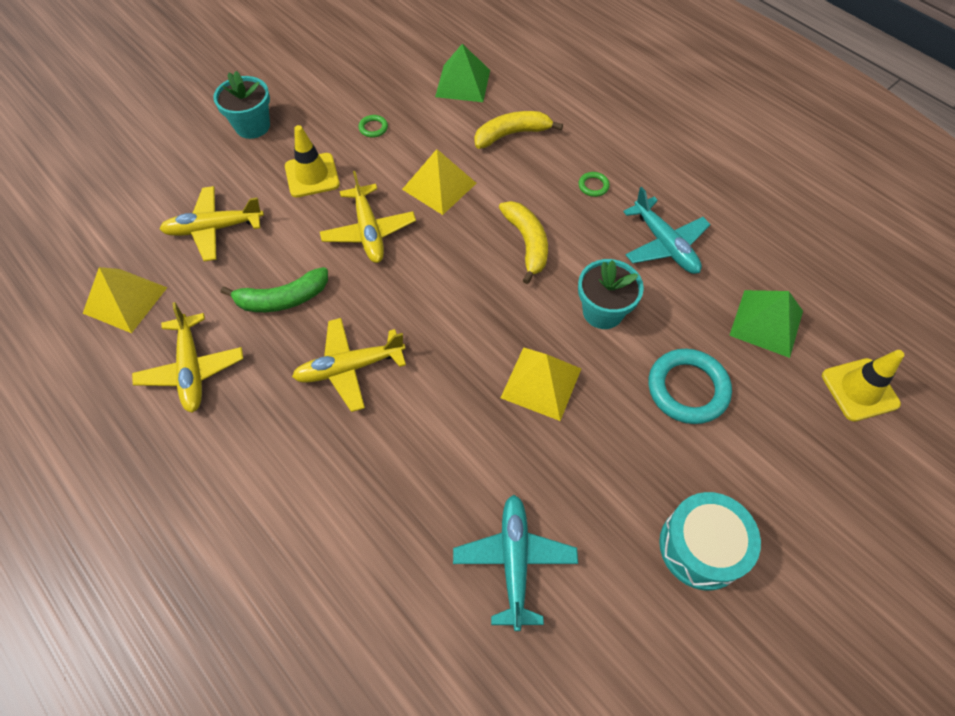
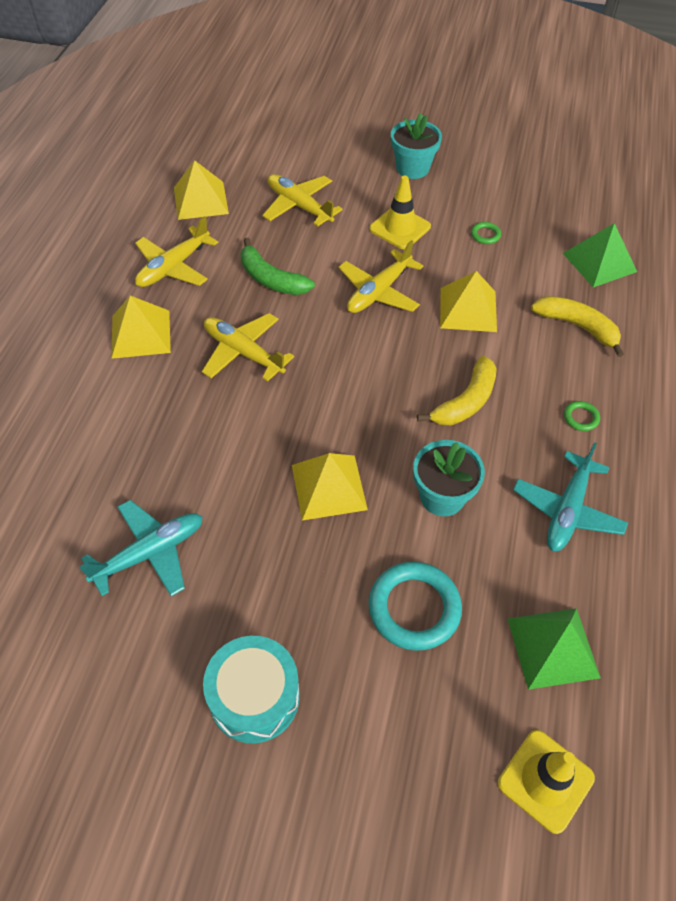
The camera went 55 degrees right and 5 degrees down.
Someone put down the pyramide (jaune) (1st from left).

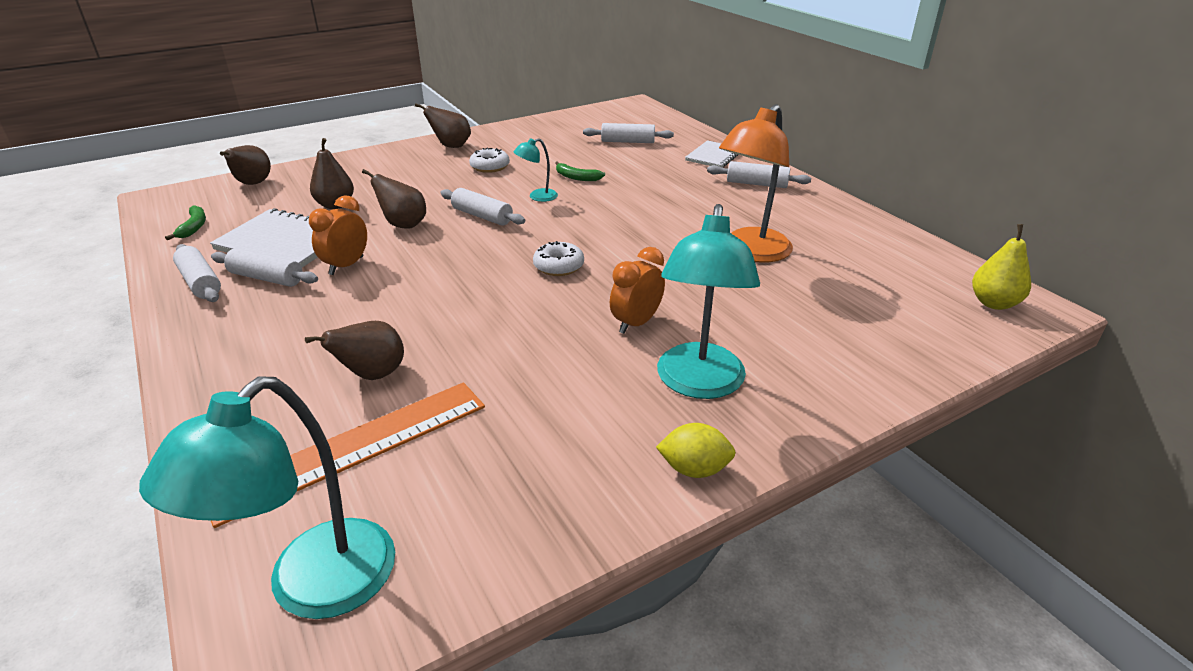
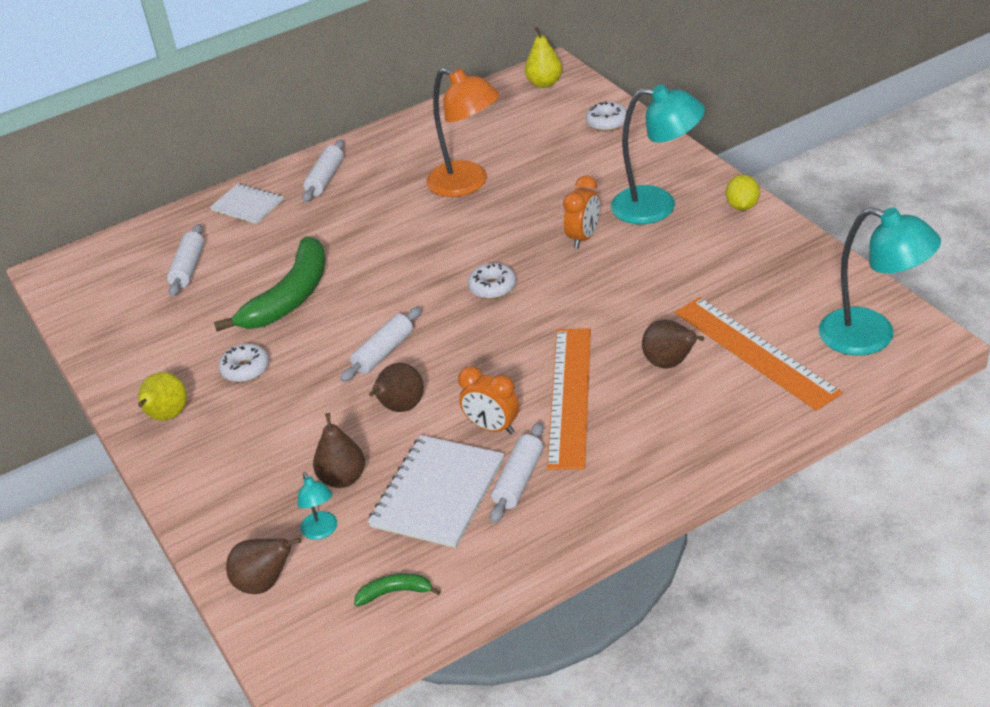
The camera went 85 degrees left and 5 degrees up.
Someone took away the rouleau à pâtisserie (blanc) (1st from left).
Someone put down the règle (orange) (1st from left).
Someone put down the beignet (blanc) (3rd from left).
Someone carried the lampe (turquoise) (2nd from left in the first image).
Someone repainted the poire (marron) (5th from left), which became the poire (jaune) (1st from left).
Someone rotated the réveil (orange) (2nd from left) by 105 degrees counterclockwise.
Someone scaled the banane (vert) (2nd from left in the first image) by 2.30.

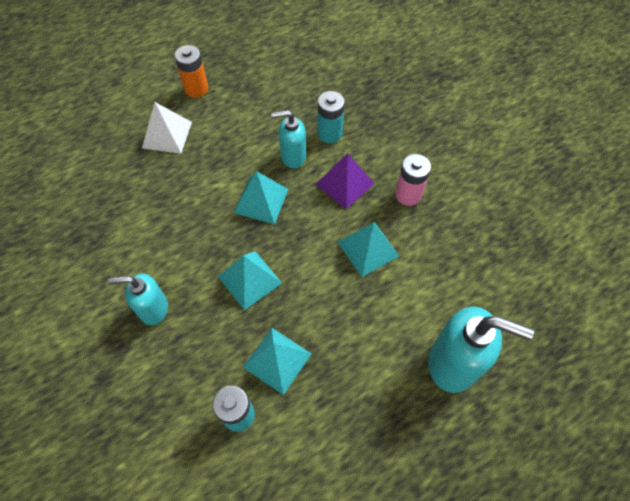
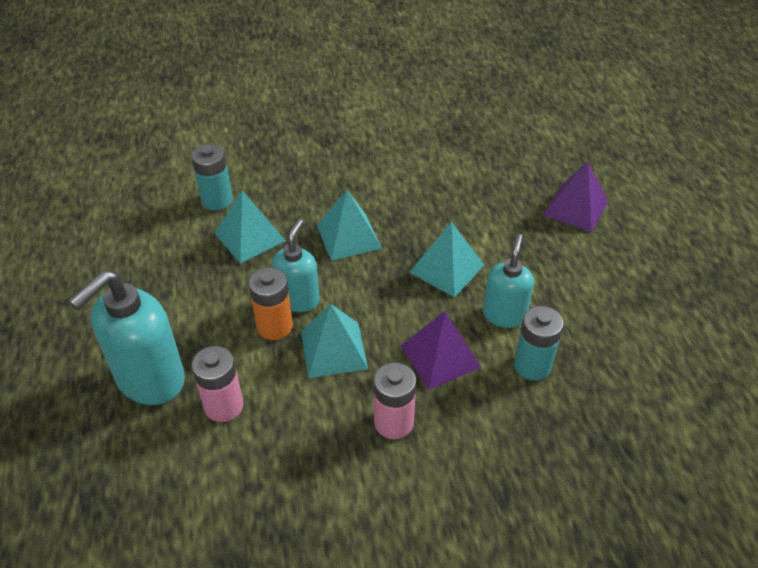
The camera went 110 degrees right and 15 degrees down.
Someone put down the pile (rose) (1st from left).
Someone carried the distributeur de savon (turquoise) (1st from left in the first image).
Someone carried the pile (orange).
Someone repainted the pyramide (blanc), which became the pyramide (violet) (2nd from left).

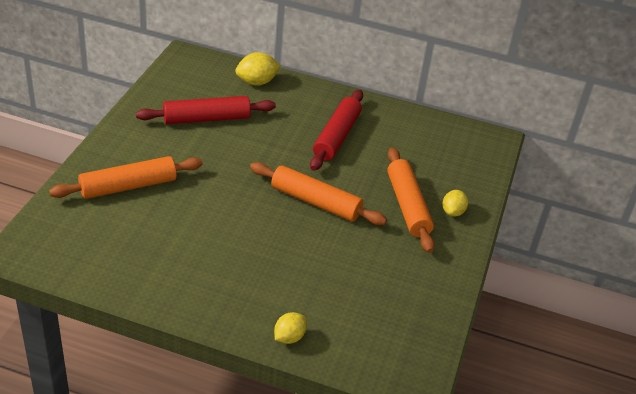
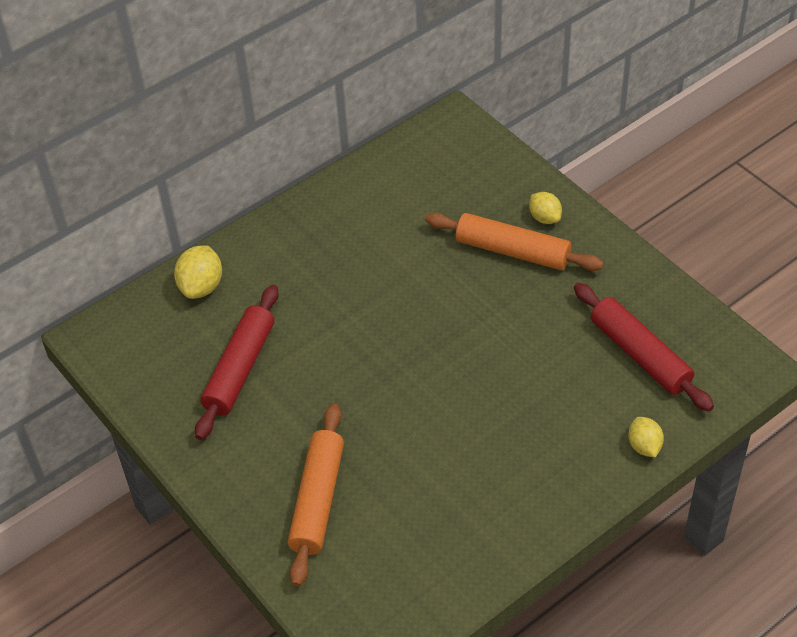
The camera went 50 degrees left and 10 degrees up.
Someone took away the rouleau à pâtisserie (orange) (2nd from left).
Someone carried the rouleau à pâtisserie (rouge) (2nd from left).

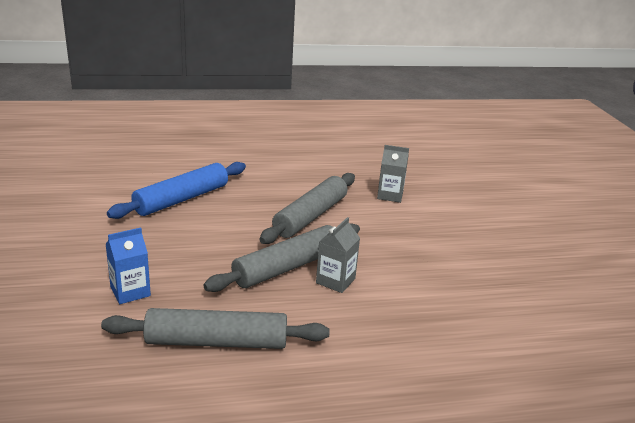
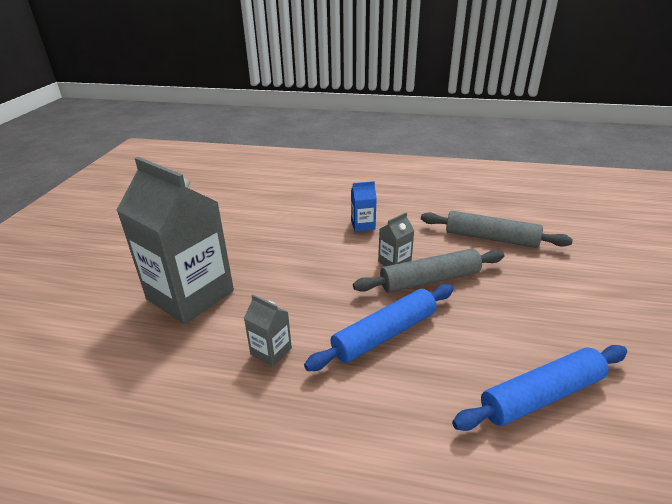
The camera went 155 degrees left and 5 degrees up.
Someone put down the brique de lait (gris) (1st from left).
Someone carried the brique de lait (bleu).
Someone repainted the rouleau à pâtisserie (gris) (3rd from left), which became the rouleau à pâtisserie (bleu) (1st from left).

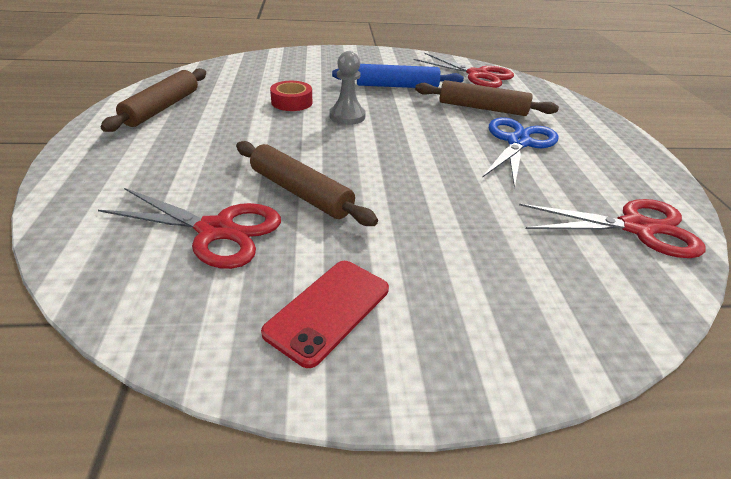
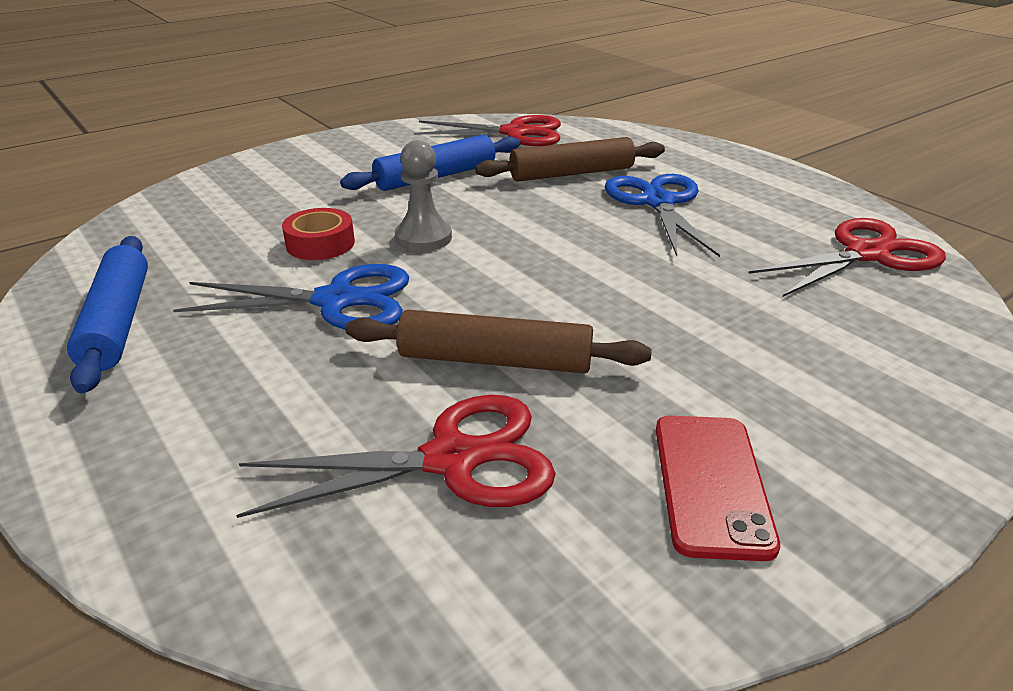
The camera went 30 degrees left and 5 degrees down.
Someone put down the ciseaux (bleu) (1st from left).
Someone repainted the rouleau à pâtisserie (marron) (1st from left), which became the rouleau à pâtisserie (bleu) (1st from left).

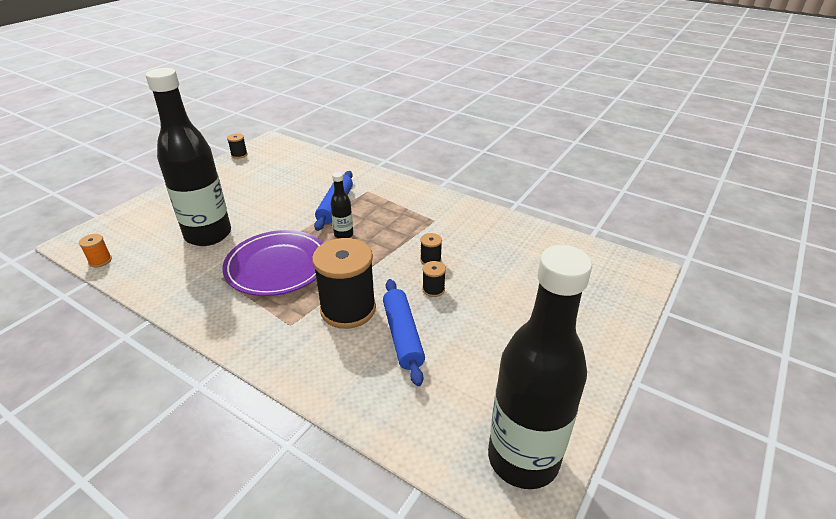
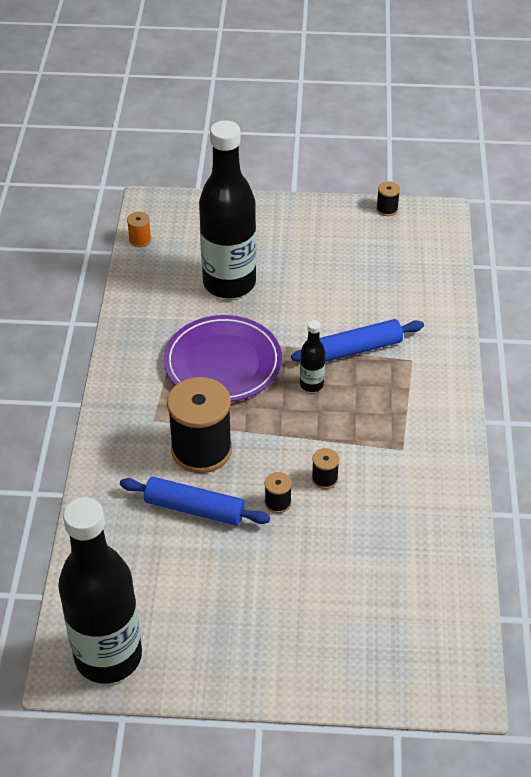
The camera went 60 degrees right and 10 degrees up.
Someone rotated the rouleau à pâtisserie (bleu) (2nd from left in the first image) by 60 degrees clockwise.

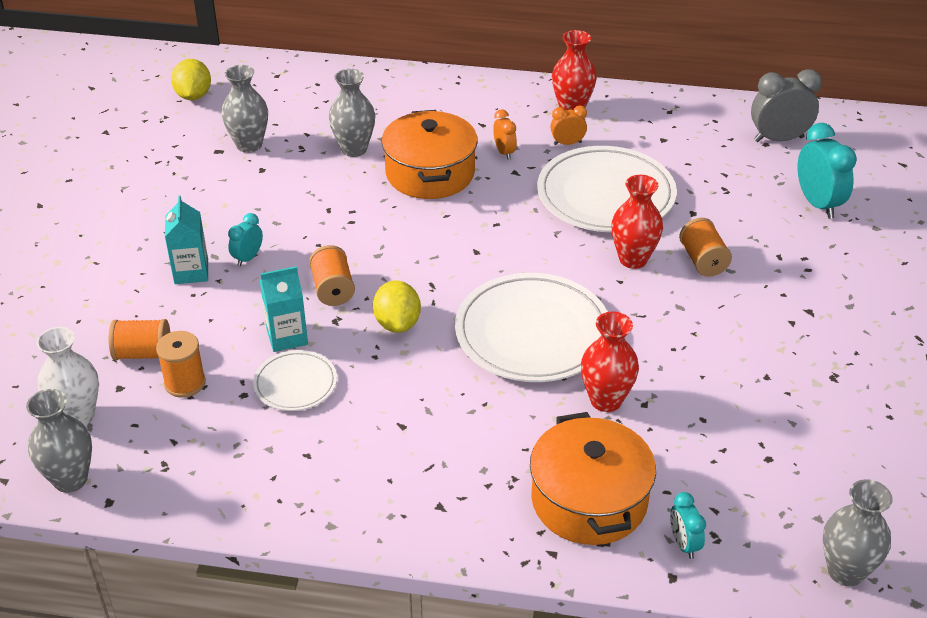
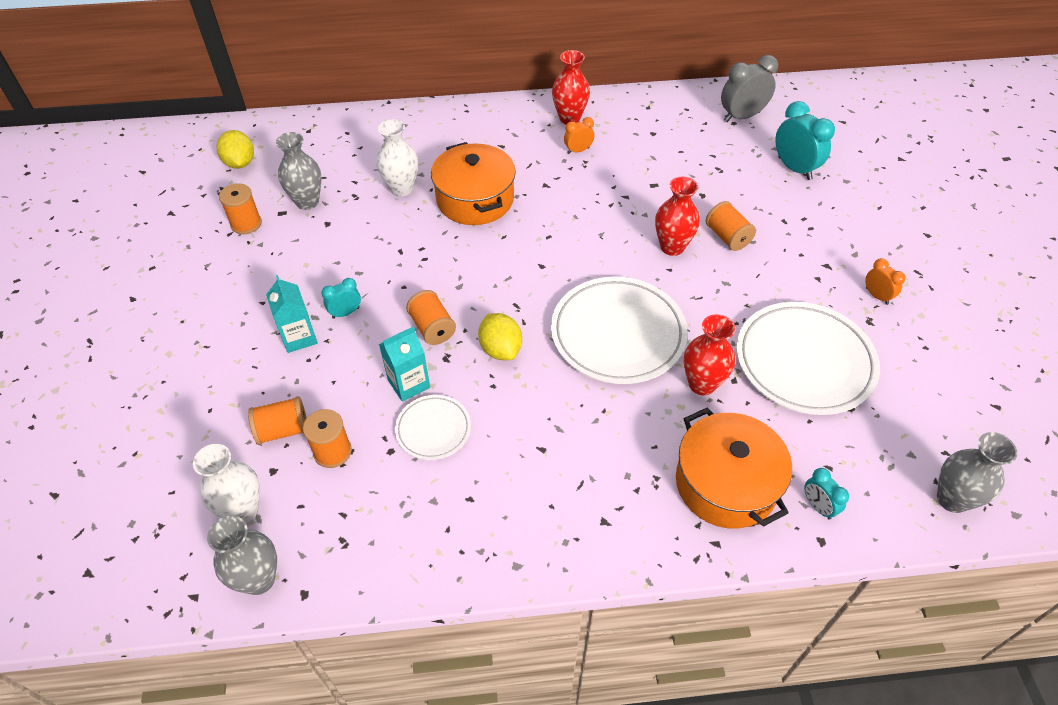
The camera went 15 degrees left and 10 degrees up.
Someone put down the bobine (orange) (1st from left).
Someone carried the réveil (orange) (1st from left in the first image).
Someone carried the assiette (blanc) (3rd from left).
Someone repainted the vase (gris) (3rd from left), which became the vase (blanc) (2nd from left).
Someone rotated the réveil (turquoise) (1st from left) by 45 degrees clockwise.

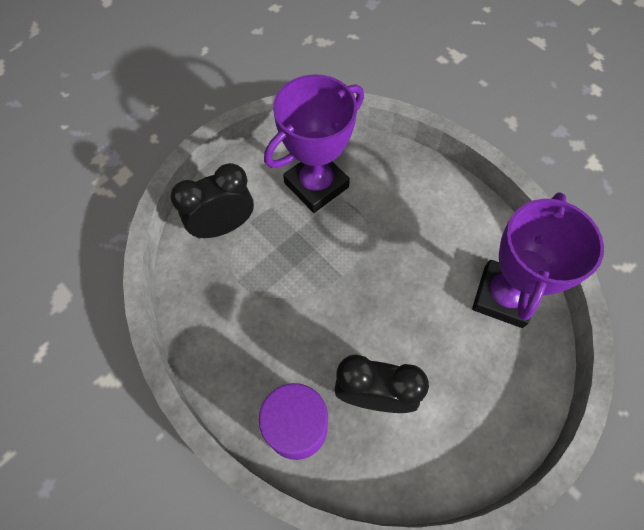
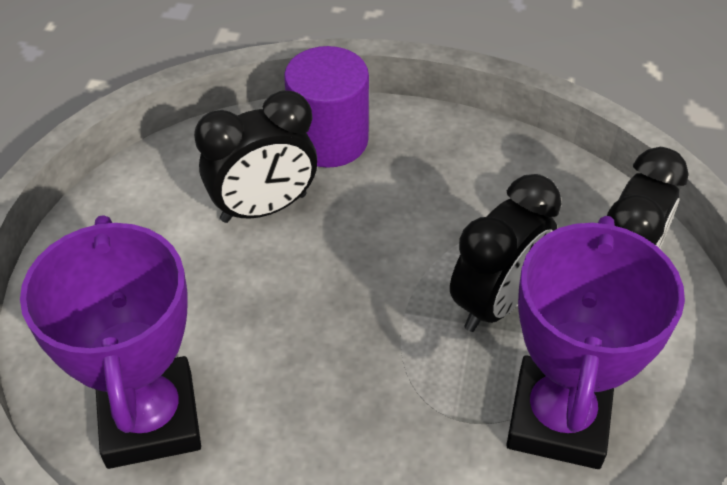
The camera went 145 degrees right and 15 degrees down.
Someone put down the réveil (noir) (2nd from left).

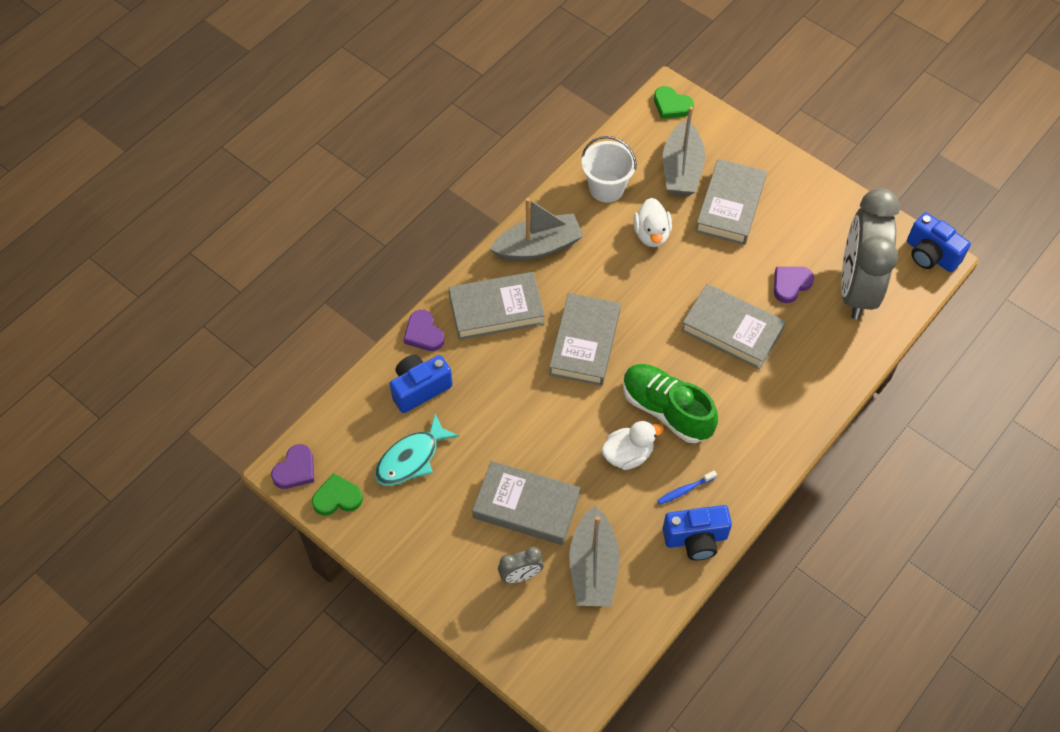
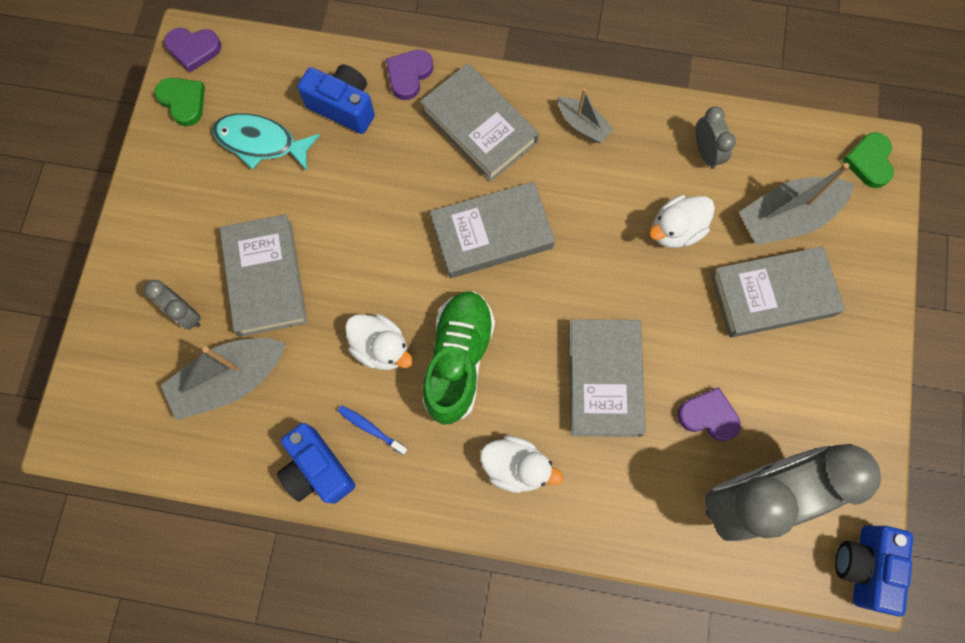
The camera went 60 degrees right and 15 degrees up.
Someone put down the canard (blanc) (2nd from left).
Someone swapped the seau (blanc) for the réveil (gris) (2nd from left).
Someone scaled the bateau (gris) (1st from left in the first image) by 0.56.

